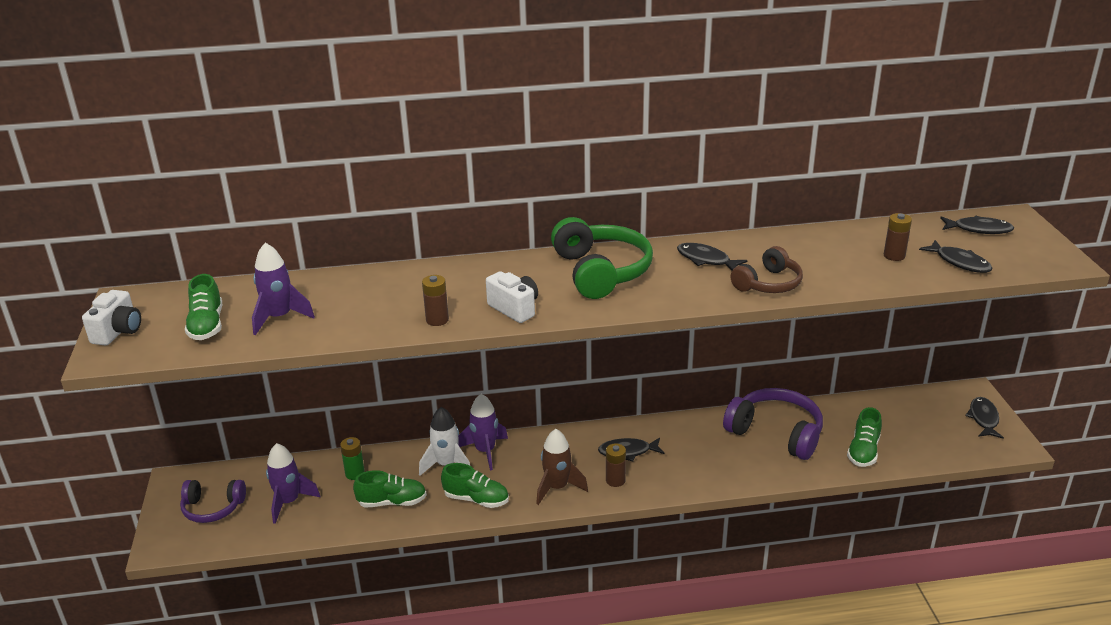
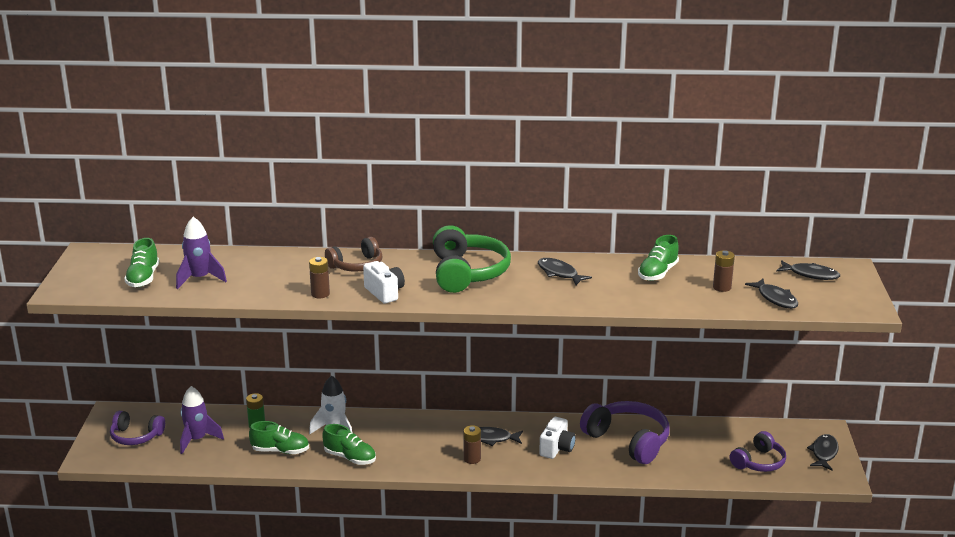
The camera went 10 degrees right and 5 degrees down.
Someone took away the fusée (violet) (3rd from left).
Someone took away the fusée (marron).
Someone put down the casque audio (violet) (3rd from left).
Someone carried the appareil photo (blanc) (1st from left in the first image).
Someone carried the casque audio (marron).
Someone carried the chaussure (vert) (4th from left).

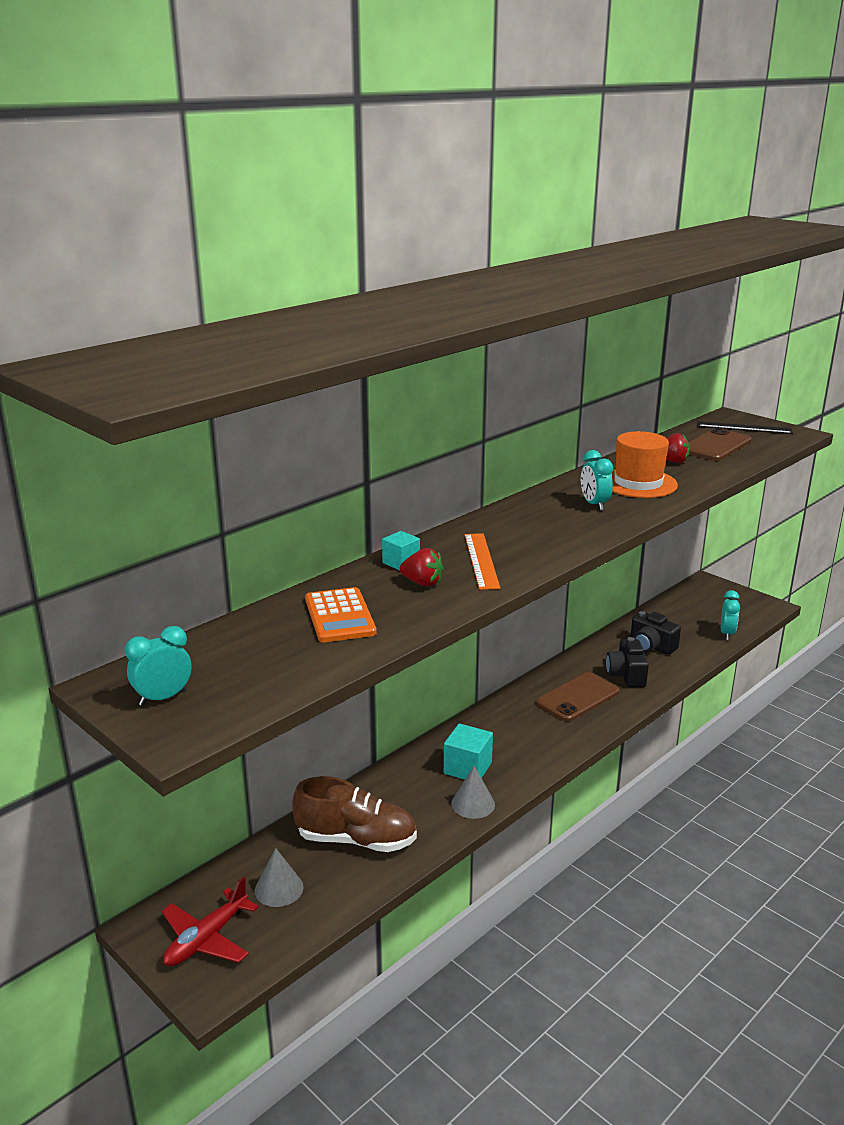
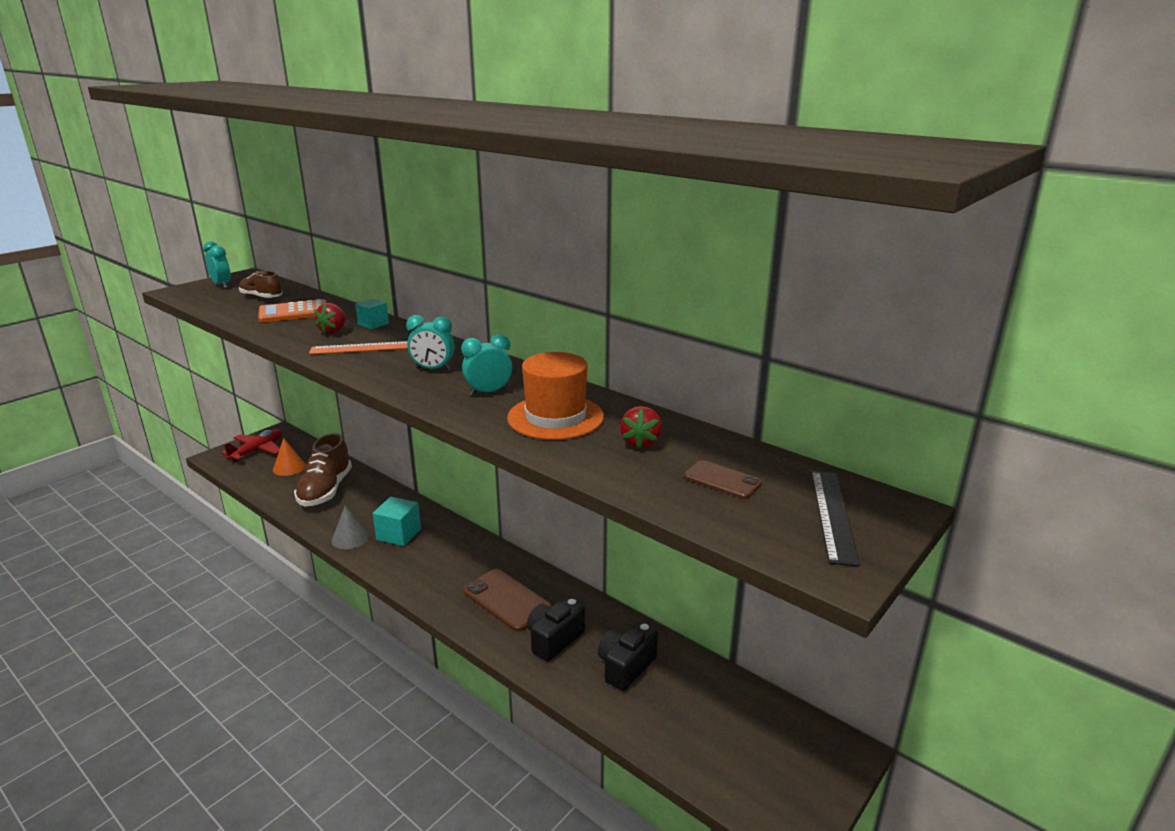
The camera went 85 degrees right and 0 degrees up.
Someone put down the chaussure (marron) (1st from left).
Someone carried the réveil (turquoise) (3rd from left in the first image).
Someone repainted the cône (gris) (1st from left), which became the cône (orange).
Someone rotated the avion (rouge) by 90 degrees clockwise.
Someone rotated the appareil photo (noir) (1st from left) by 45 degrees counterclockwise.
Someone scaled the téléphone (marron) (2nd from left) by 0.56.

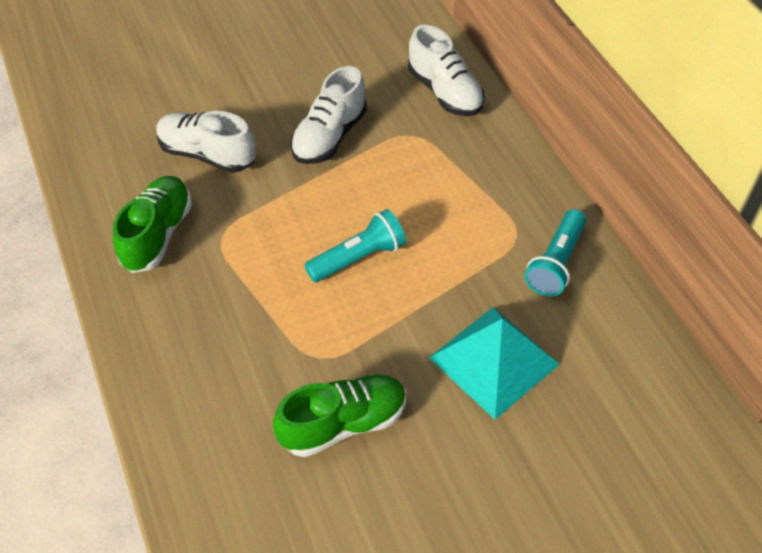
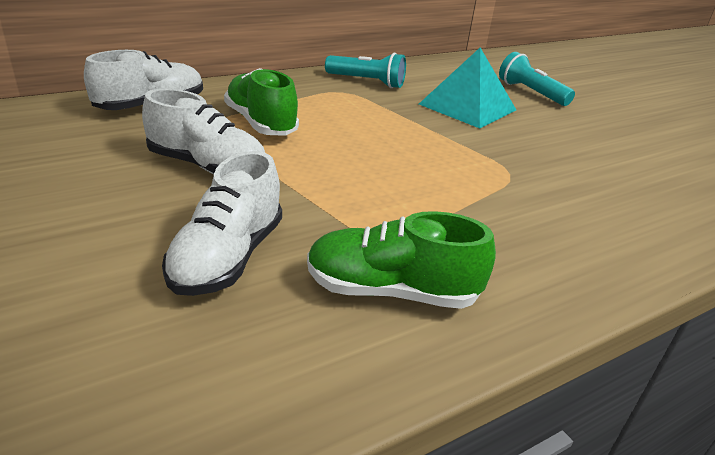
The camera went 100 degrees left and 20 degrees down.
Someone carried the chaussure (vert) (2nd from left in the first image).
Someone carried the lampe de poche (turquoise) (1st from left in the first image).

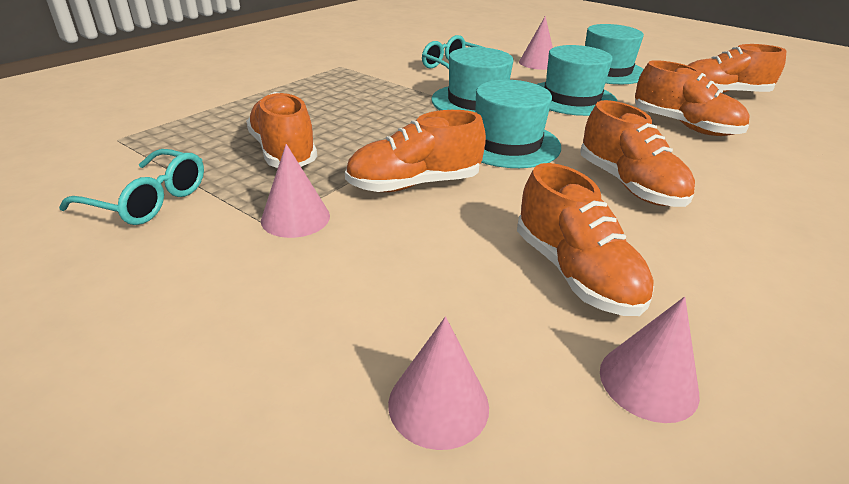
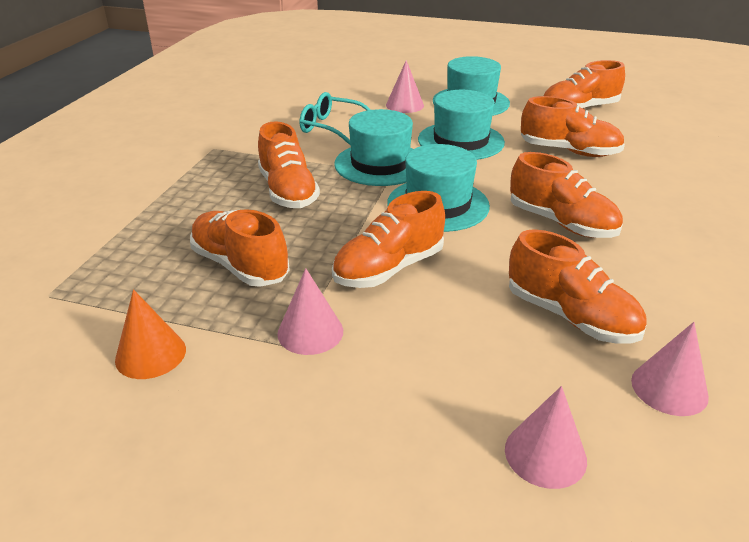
The camera went 20 degrees left and 0 degrees up.
Someone put down the chaussure (orange) (2nd from left).
Someone swapped the lunettes (turquoise) (1st from left) for the cône (orange).

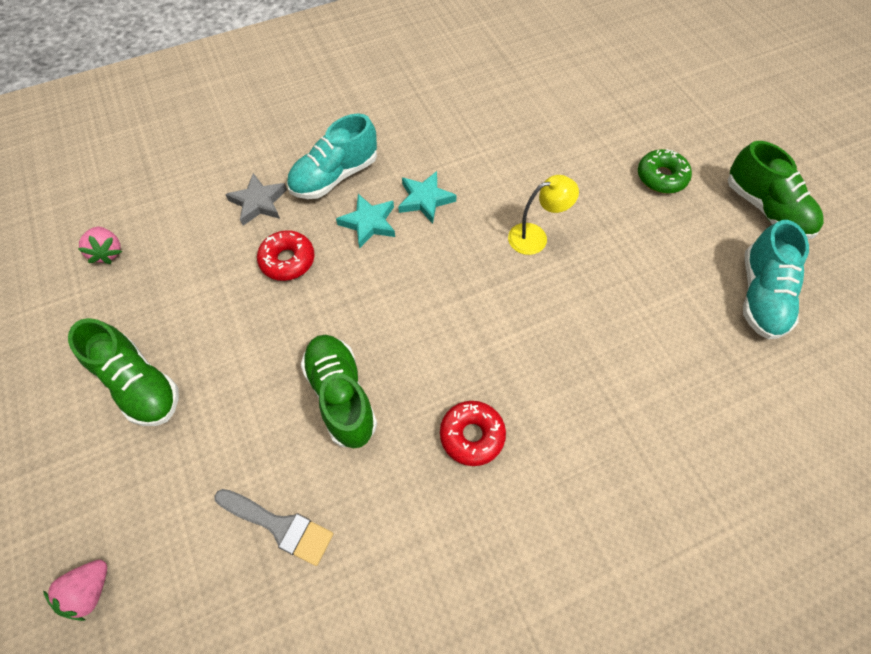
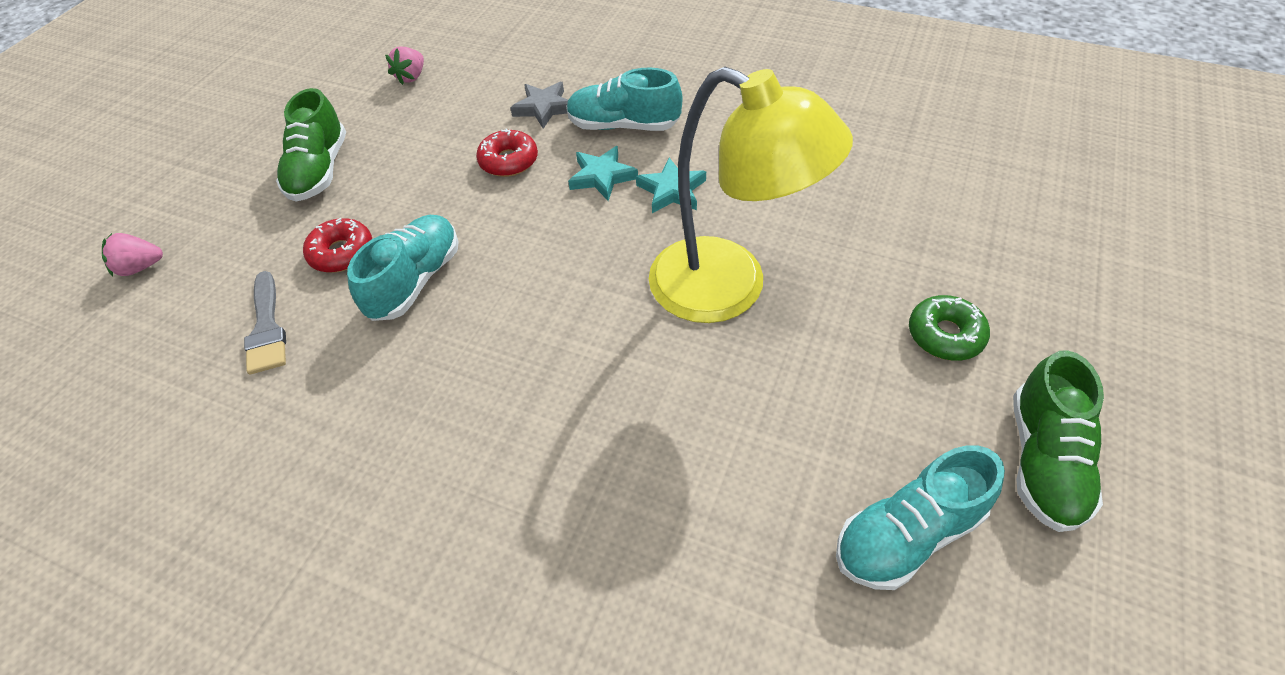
The camera went 50 degrees right and 10 degrees down.
Someone carried the beignet (rouge) (2nd from left in the first image).
Someone repainted the chaussure (vert) (2nd from left), which became the chaussure (turquoise) (1st from left).
Someone scaled the lampe (jaune) by 2.28.

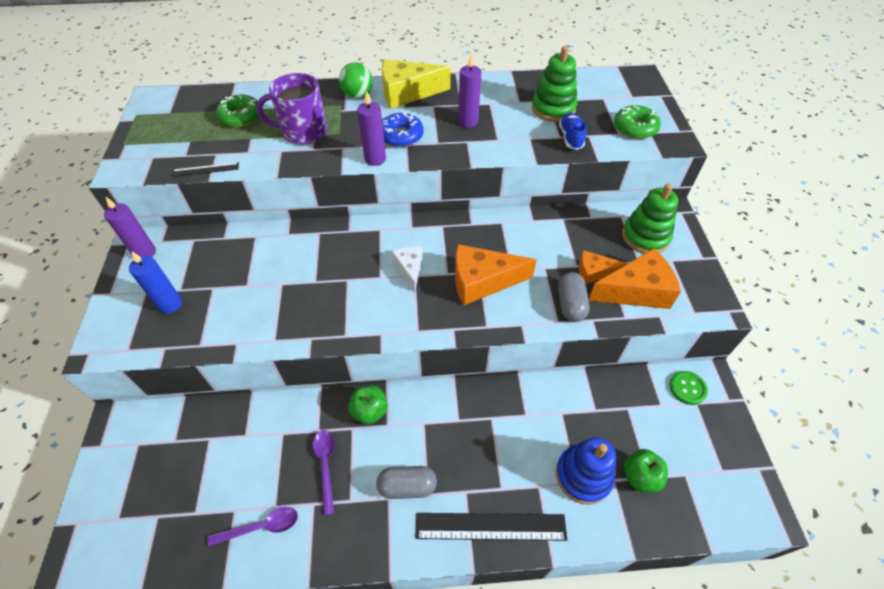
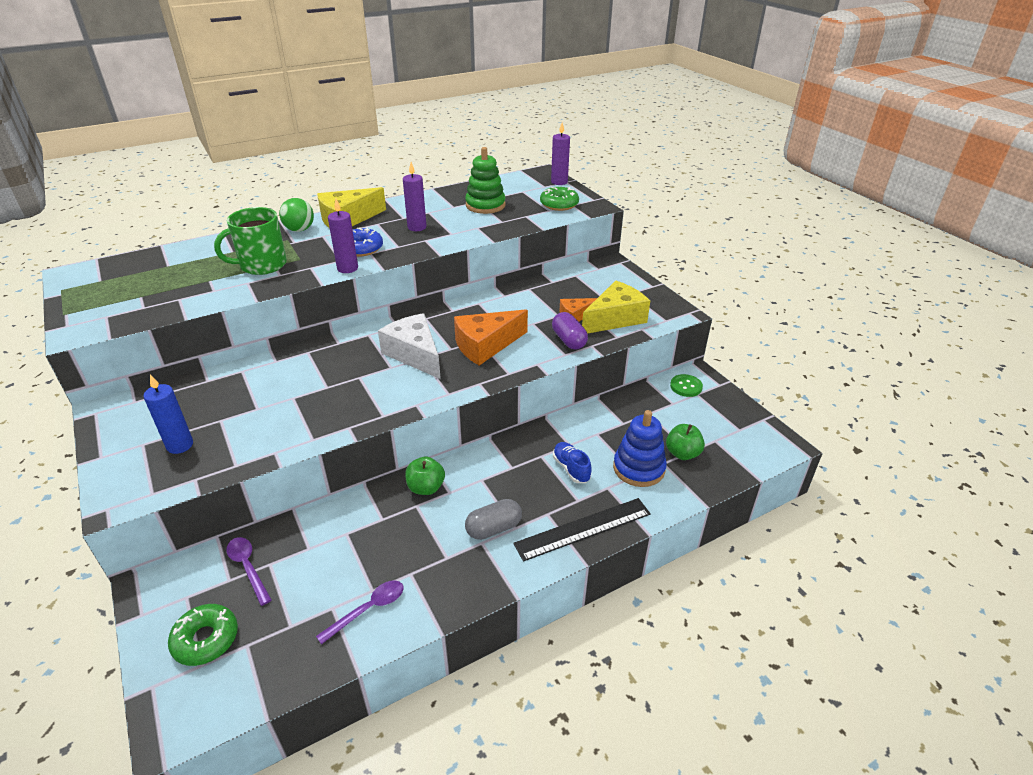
The camera went 25 degrees left and 15 degrees down.
Someone took away the règle (noir) (1st from left).
Someone took away the jouet à empiler (vert) (2nd from left).
Someone carried the bougie (violet) (1st from left in the first image).
Someone carried the beignet (vert) (1st from left).
Someone carried the cuillère (violet) (2nd from left in the first image).
Someone carried the chaussure (bleu).
Someone repainted the tasse (violet), which became the tasse (vert).
Someone repainted the gélule (gris) (2nd from left), which became the gélule (violet).
Someone repainted the fromage (orange) (3rd from left), which became the fromage (jaune) (2nd from left).
Someone scaled the fromage (blanc) by 1.74.

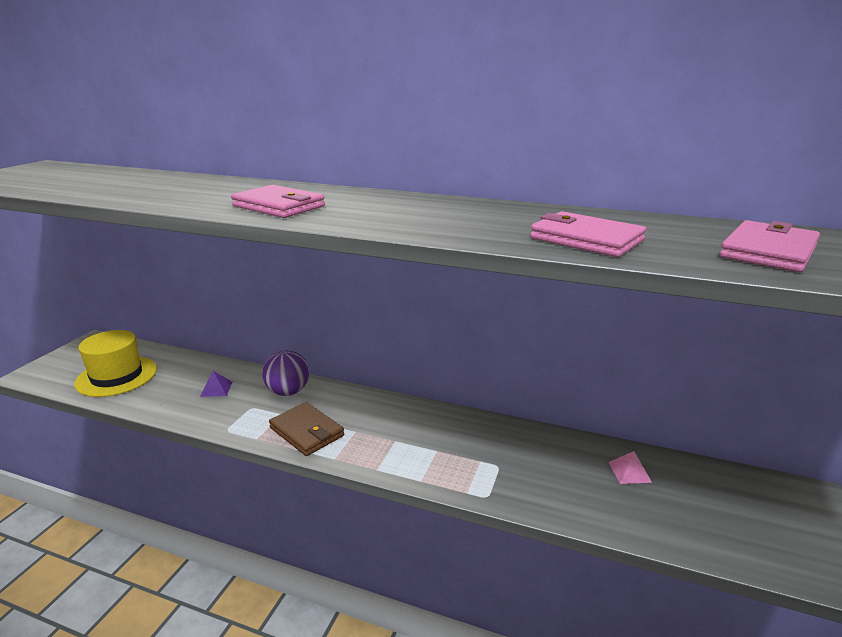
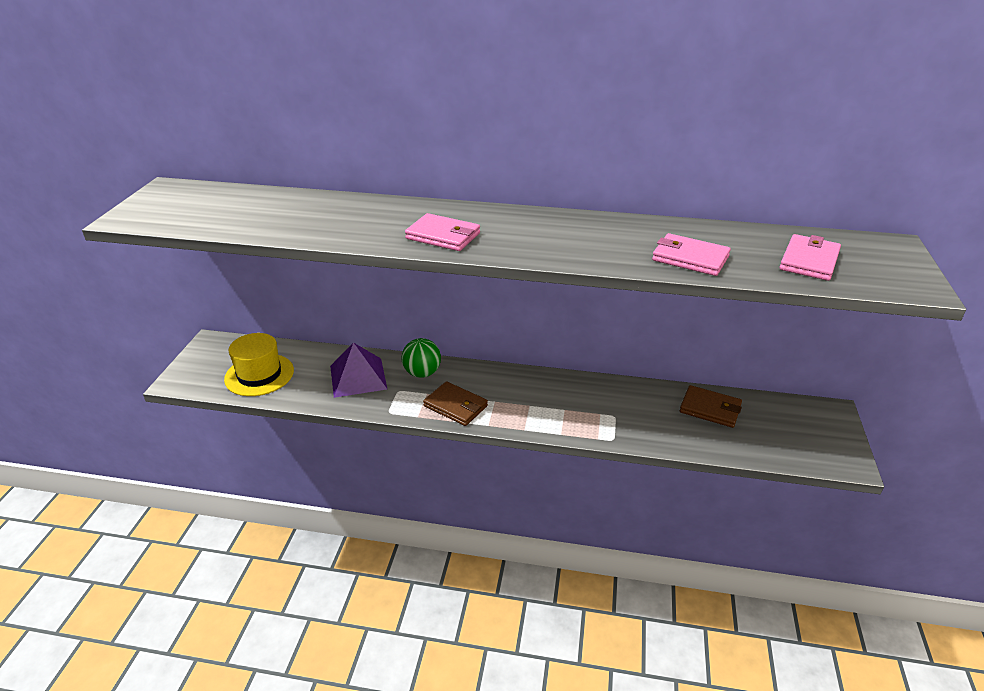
The camera went 10 degrees left and 10 degrees up.
Someone swapped the pyramide (rose) for the portefeuille (marron) (2nd from left).
Someone repainted the balle (violet), which became the balle (vert).
Someone scaled the pyramide (violet) by 2.30.

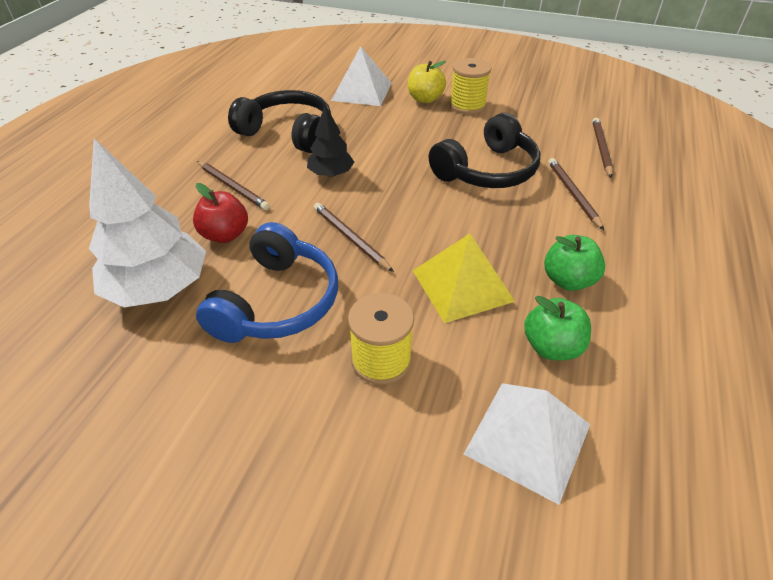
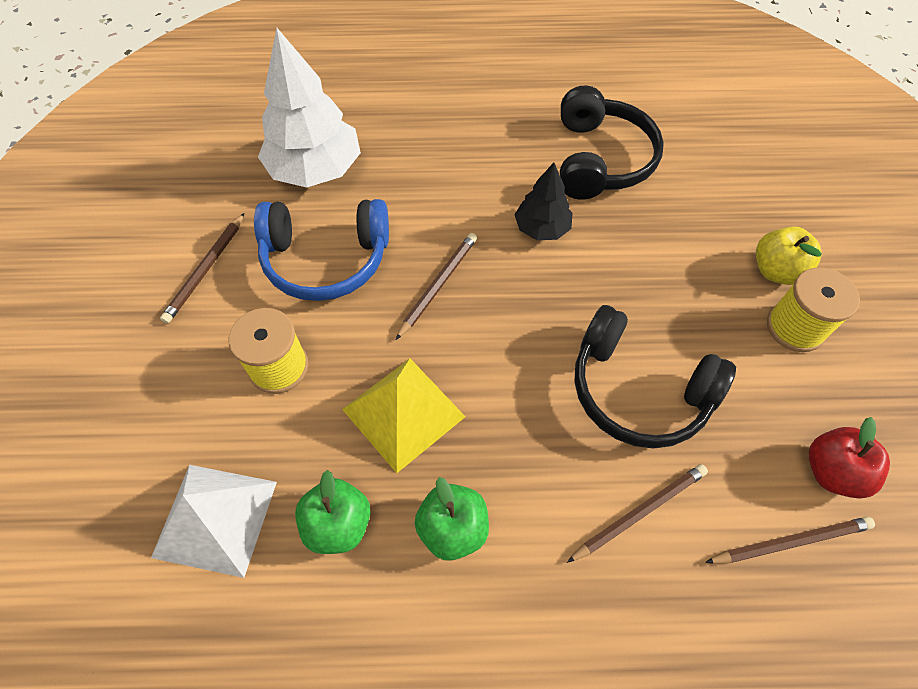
The camera went 70 degrees right and 15 degrees up.
Someone took away the pyramide (blanc) (1st from left).
Someone carried the pomme (rouge).
Someone carried the crayon (marron) (1st from left).

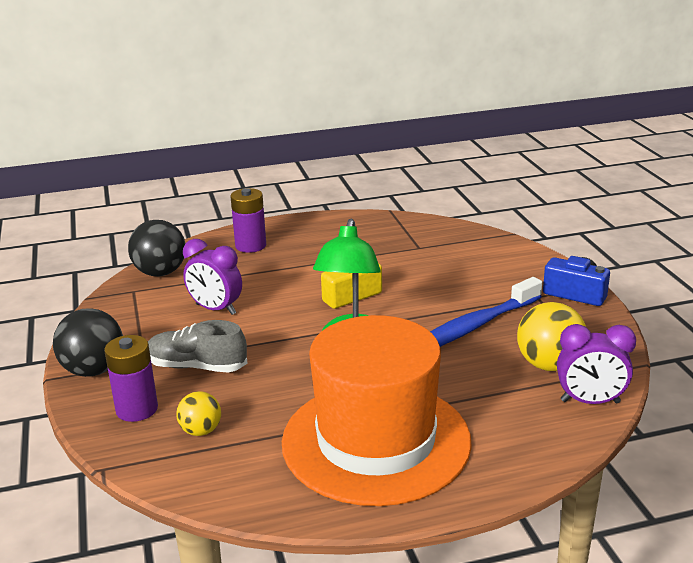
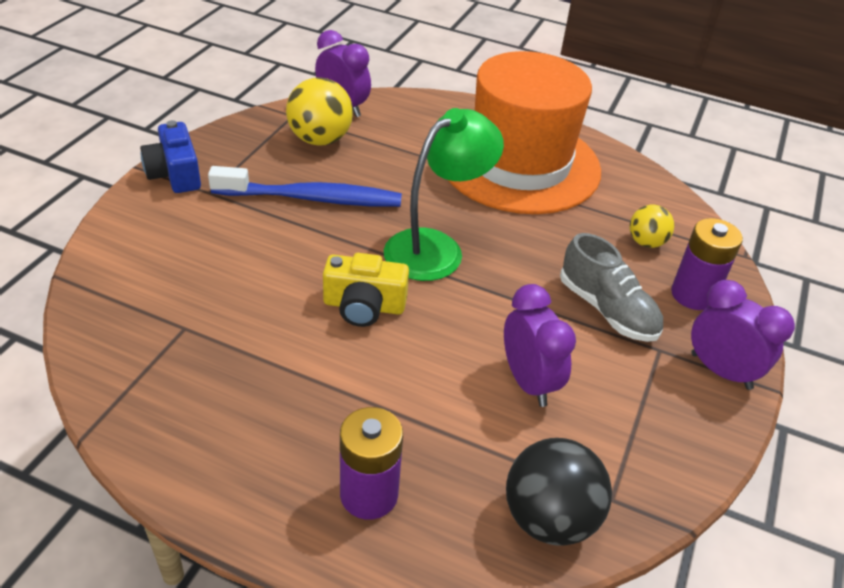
The camera went 145 degrees left and 15 degrees up.
Someone swapped the balle (noir) (1st from left) for the réveil (violet) (3rd from left).

